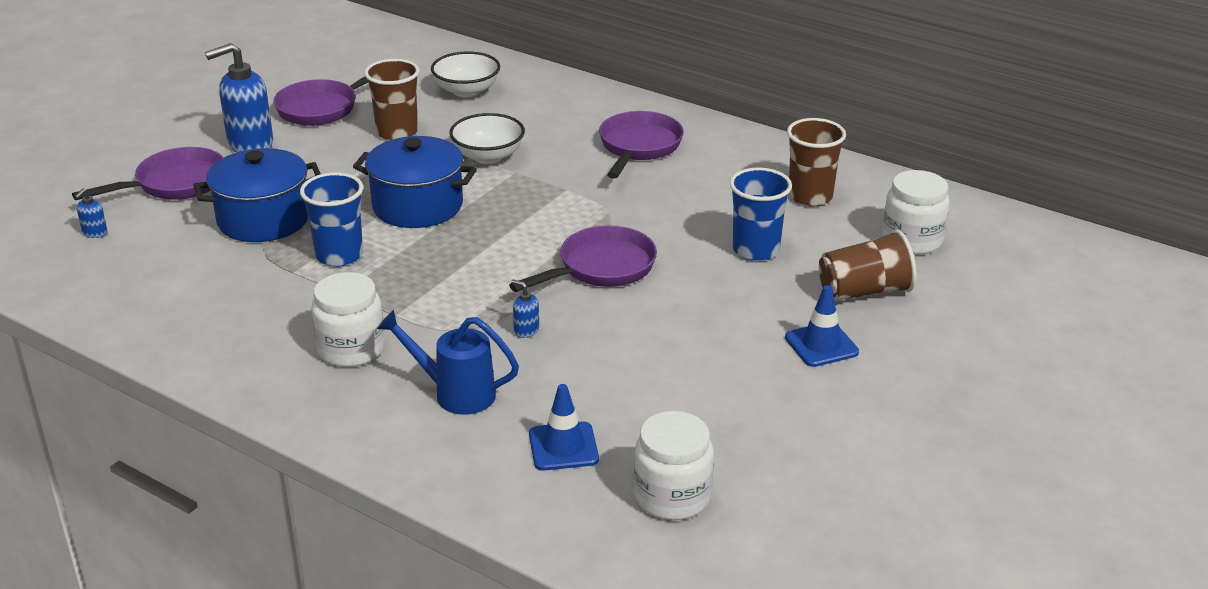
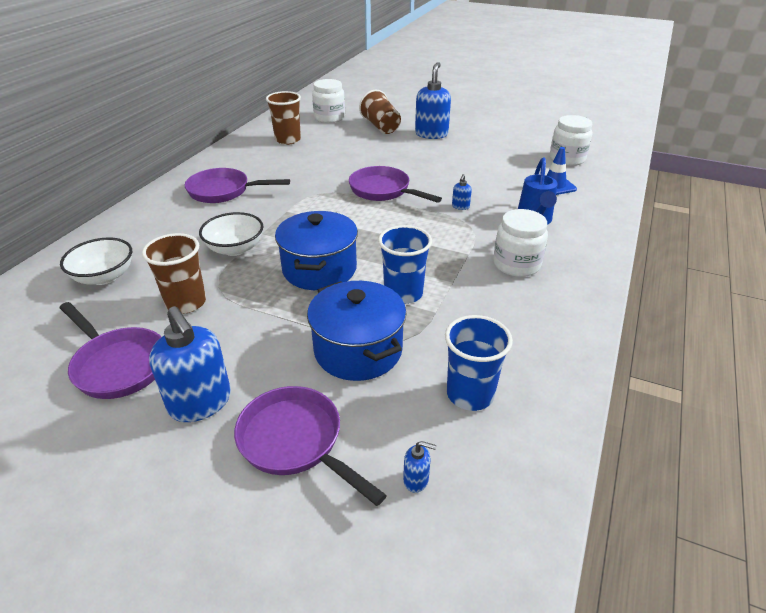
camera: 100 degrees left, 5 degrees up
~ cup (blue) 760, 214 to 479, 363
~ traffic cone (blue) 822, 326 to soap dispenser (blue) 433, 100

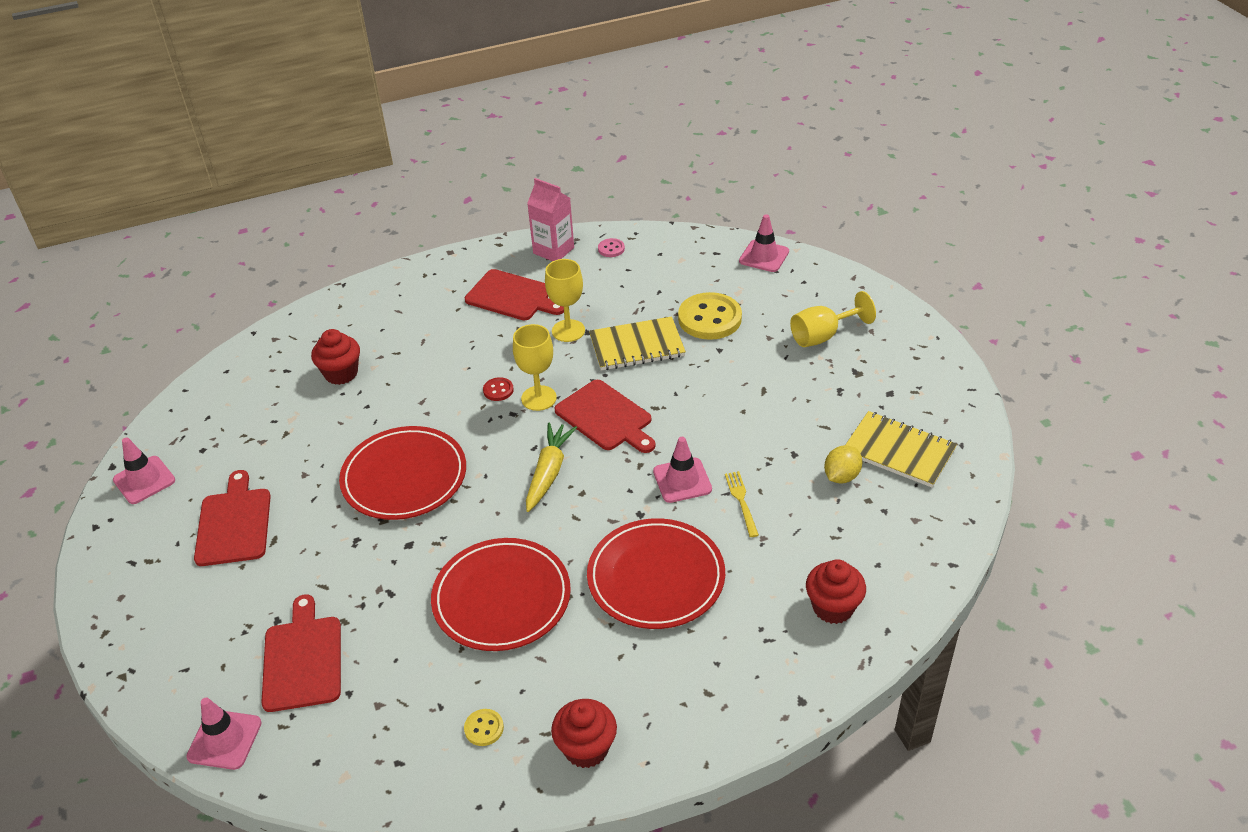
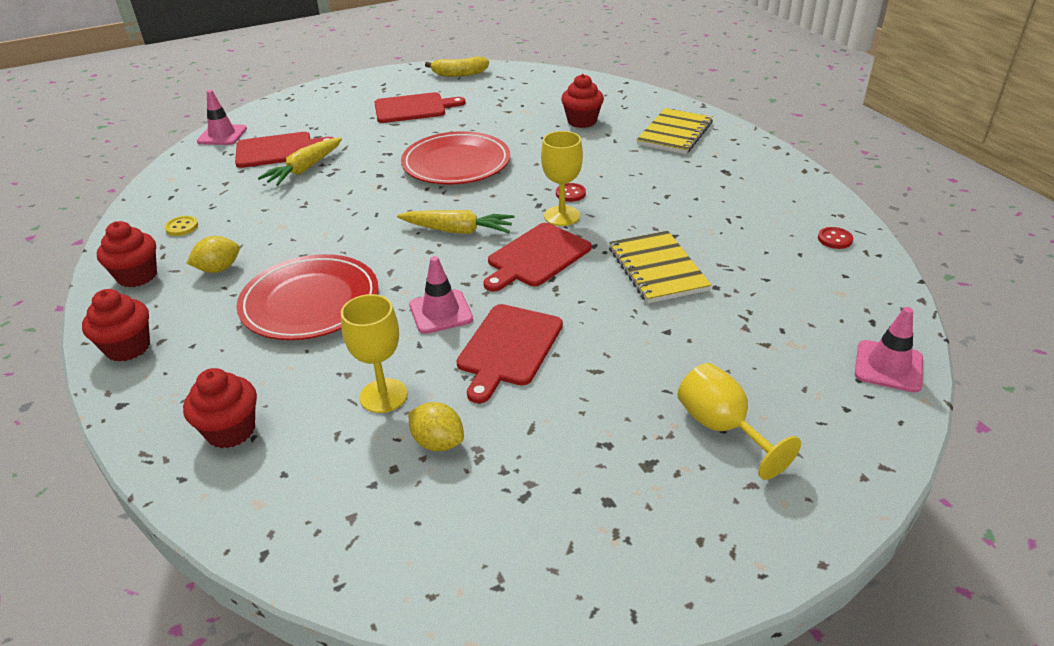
camera: 85 degrees right, 5 degrees down
- plate (red) 501, 594
- carton (pink) 550, 219
- button (yellow) 710, 316
- fork (yellow) 742, 504
+ cupcake (red) 116, 325
+ lemon (yellow) 213, 254
+ carrot (yellow) 300, 162
~ cutting board (red) 514, 294 to 509, 353
~ goblet (yellow) 565, 300 to 374, 353
~ notebook (yellow) 901, 449 to 675, 131
~ traffic cone (pink) 144, 470 to banana (yellow) 457, 66
~ button (pink) 611, 247 to button (red) 835, 238

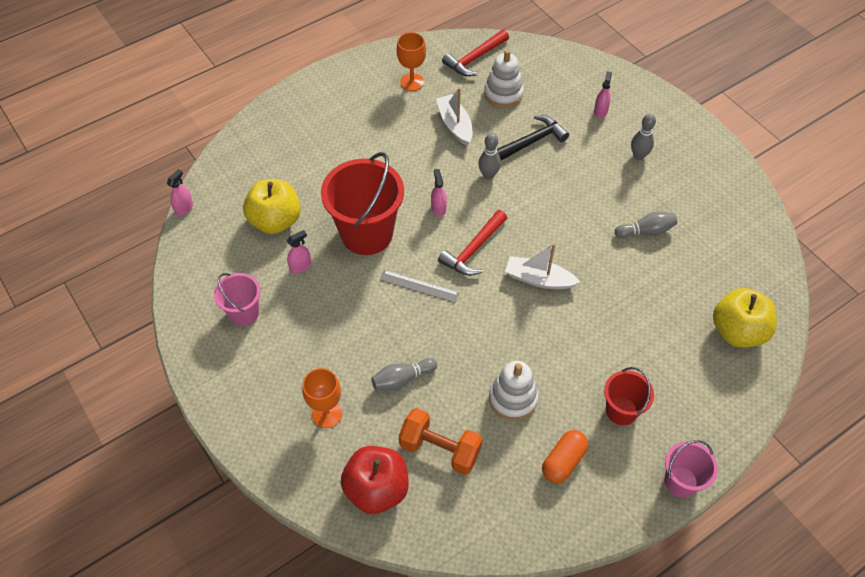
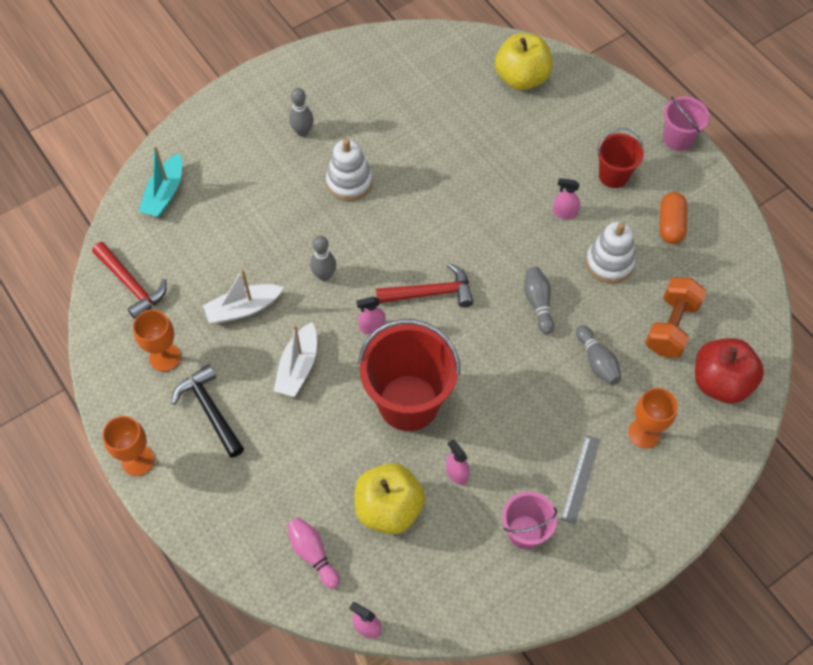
camera: 90 degrees left, 5 degrees up
+ goblet (orange) 128, 446
+ boat (turquoise) 160, 181
+ bowling pin (pink) 313, 553
~ ruler (grey) 419, 286 to 580, 480
~ stacking toy (white) 504, 79 to 349, 170
~ hammer (black) 533, 138 to 208, 411
~ boat (white) 542, 266 to 295, 359
~ spray bottle (pink) 603, 94 to 566, 198
~ bowling pin (grey) 646, 225 to 539, 300
~ hammer (red) 472, 243 = 424, 285 45 degrees counterclockwise
~ capsule (orange) 565, 456 = 673, 218 60 degrees clockwise

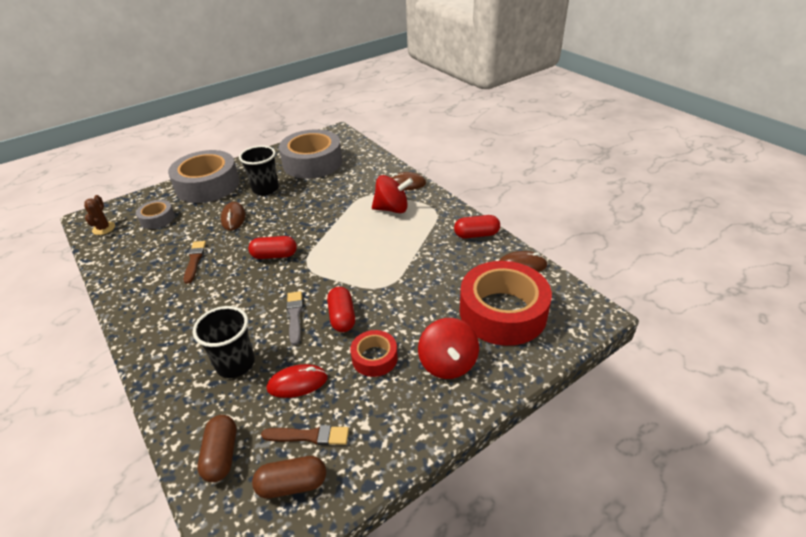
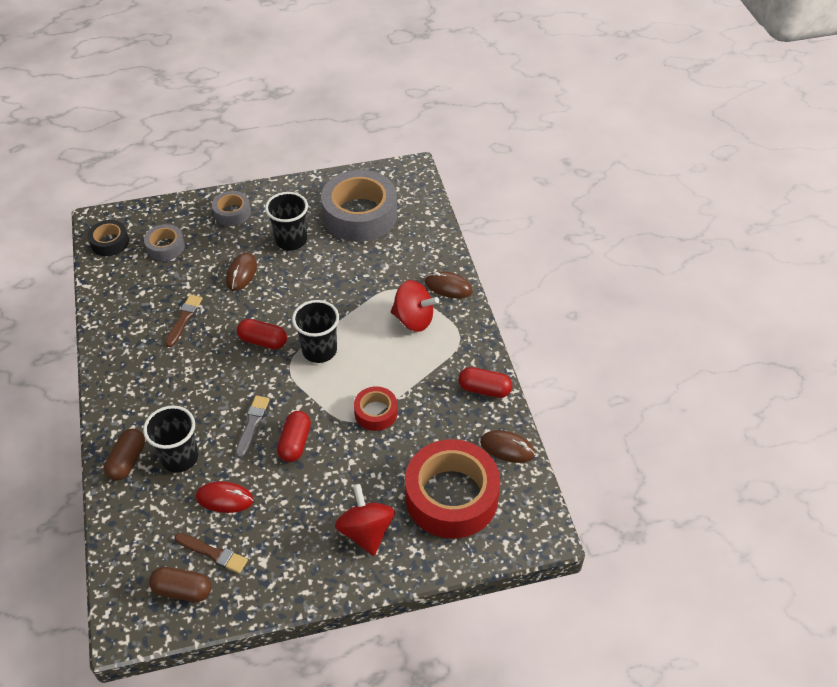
camera: 20 degrees right, 10 degrees up
+ cup (black) 315, 331
~ capsule (brown) 216, 448 to 124, 455
~ tape (red) 374, 353 to 376, 408
~ cactus (brown) 99, 215 to tape (black) 108, 238
~ spinning top (red) 448, 348 = 365, 520 150 degrees clockwise
~ tape (grey) 204, 176 = 231, 208 x0.49

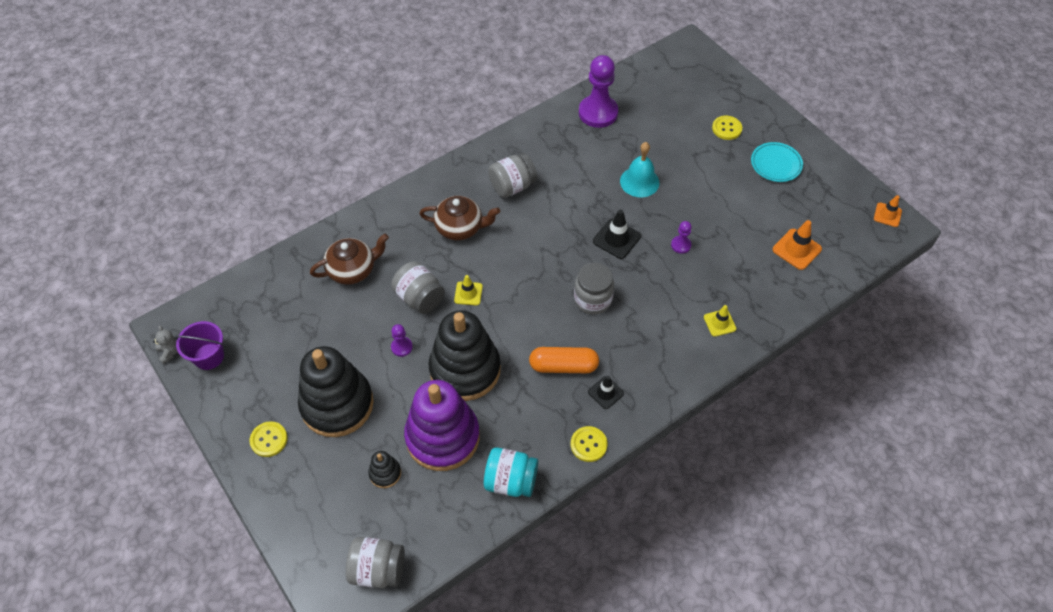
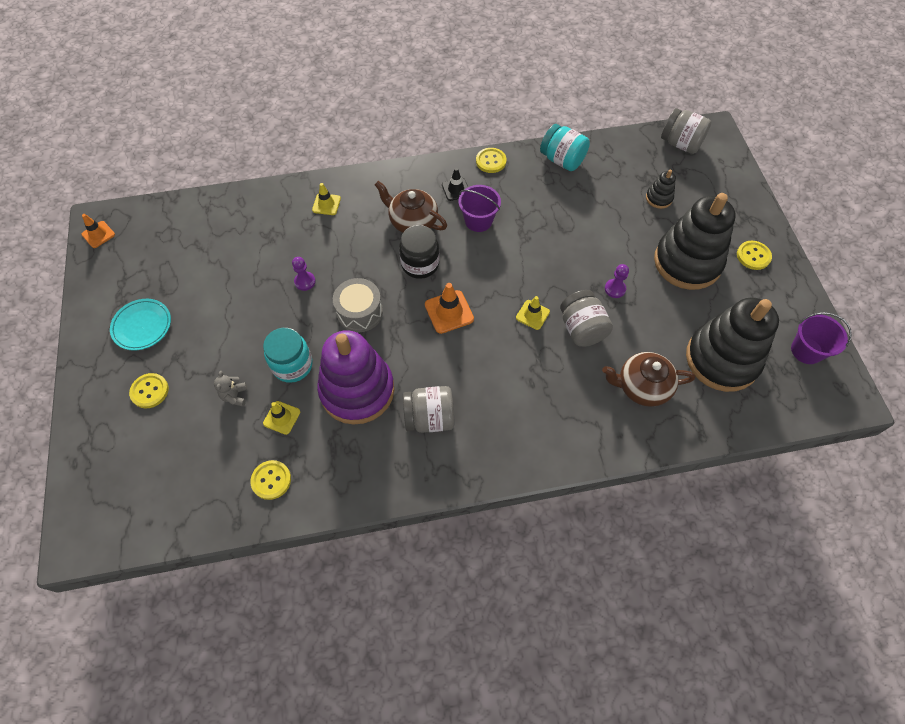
camera: 155 degrees left, 5 degrees up
+ traffic cone (yellow) 281, 418
~ teddy bear (grey) 165, 344 to 230, 388
~ stacking toy (purple) 442, 425 to 355, 377
~ teapot (brown) 459, 218 to 411, 207
~ stacking toy (black) 465, 355 to 732, 345
~ traffic cone (orange) 797, 245 to 449, 308
~ capsule (orange) 564, 360 to bucket (purple) 479, 208
~ pawn (purple) 598, 91 to button (yellow) 270, 480
~ traffic cone (black) 617, 234 to drum (grey) 358, 305
~ bell (turquoise) 639, 169 to jar (turquoise) 288, 355
~ jar (grey) 594, 289 to jar (black) 419, 252

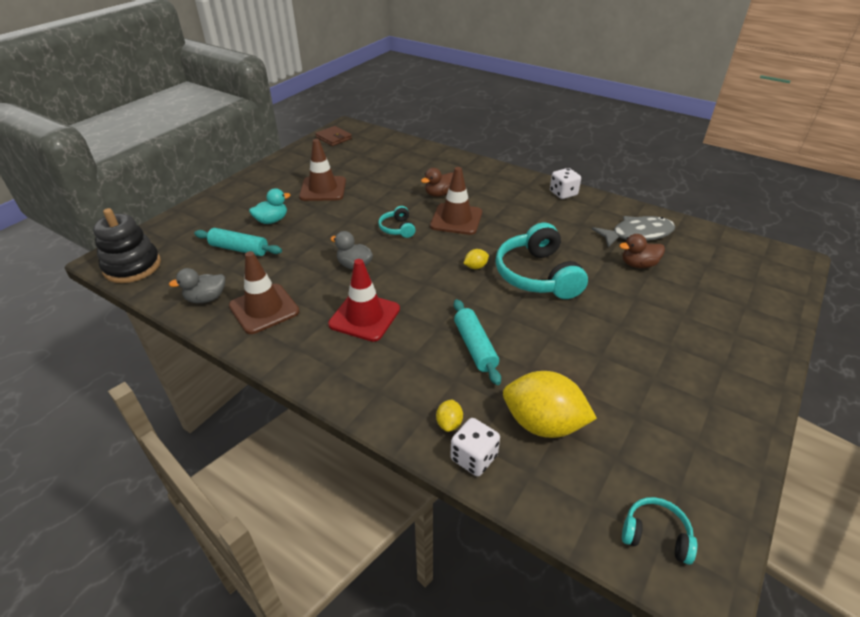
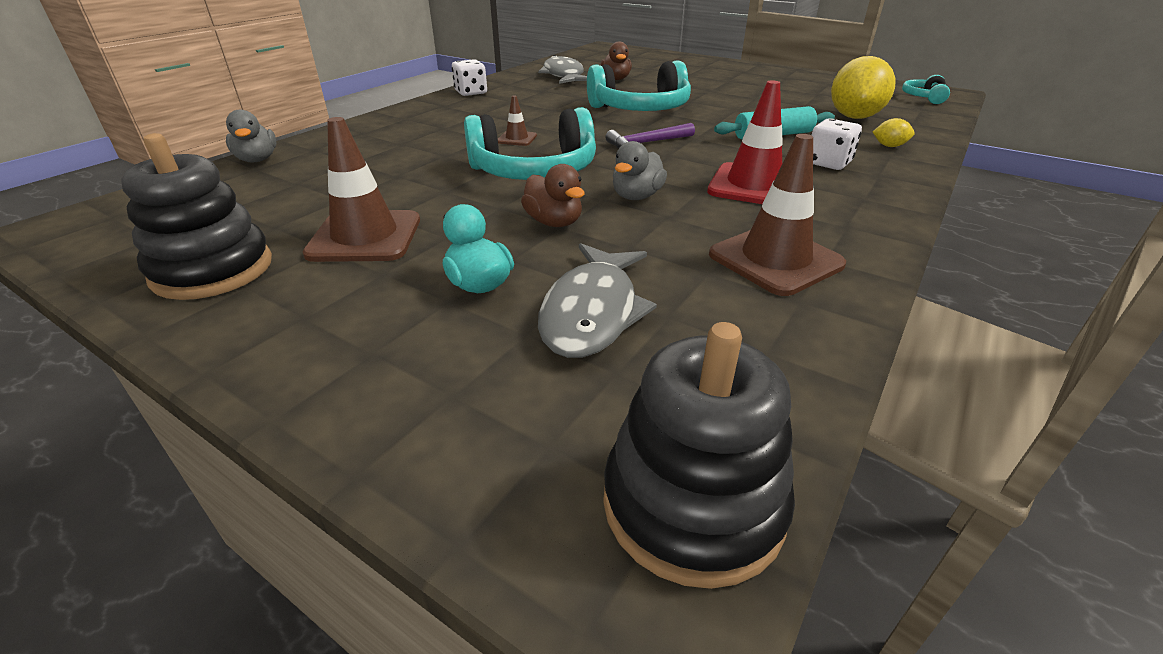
camera: 90 degrees left, 5 degrees down
- wallet (brown) 333, 136
- lemon (yellow) 476, 259
+ stacking toy (black) 196, 216
+ hammer (purple) 650, 135
~ duck (grey) 197, 285 to 251, 136
~ duck (brown) 437, 182 to 553, 195
~ dice (white) 475, 447 to 837, 144
~ rolling pin (turquoise) 238, 242 to fish (grey) 597, 300
~ headphones (turquoise) 397, 222 = 530, 143 x2.05
~ traffic cone (brown) 456, 201 = 517, 121 x0.50

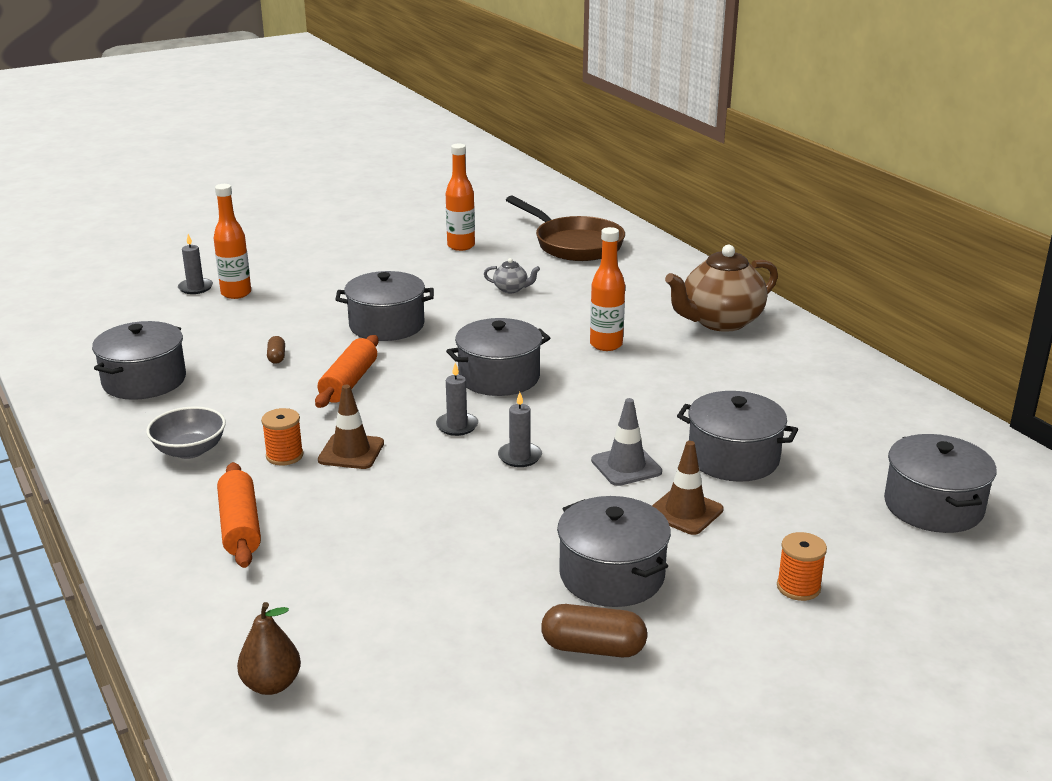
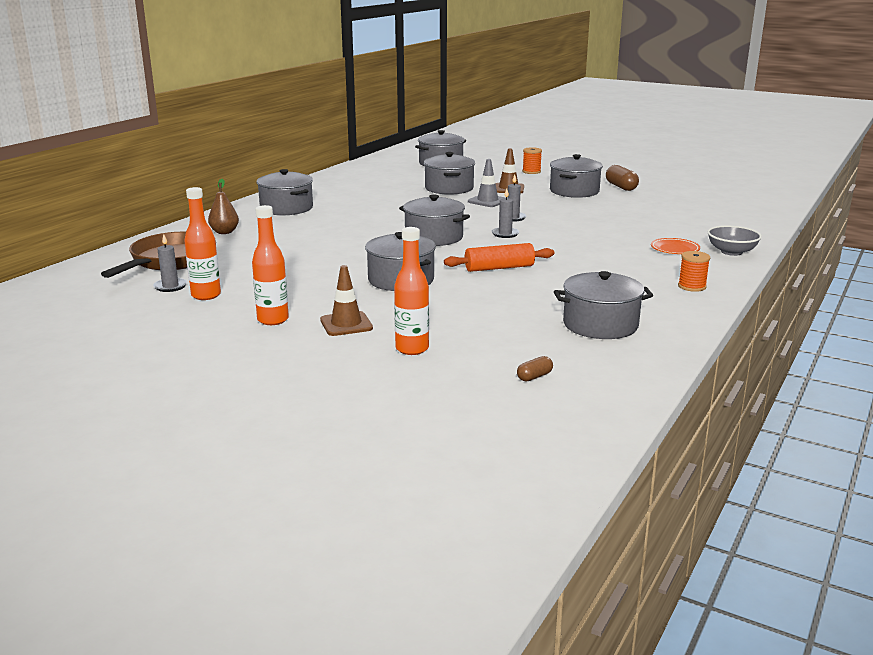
camera: 120 degrees left, 5 degrees down
- teapot (grey) 512, 275
~ bowl (grey) 186, 432 to 735, 241
~ candle (grey) 195, 264 to 170, 263
~ pear (brown) 269, 648 to 223, 206
~ spool (orange) 282, 437 to 694, 271
~ capsule (brown) 276, 350 to 535, 369
~ traffic cone (brown) 351, 427 to 346, 300
~ bottle (orange) 607, 289 to 270, 265
~ rolling pin (orange) 239, 515 to plate (orange) 675, 246
~ teapot (brown) 721, 288 to pot (grey) 284, 192

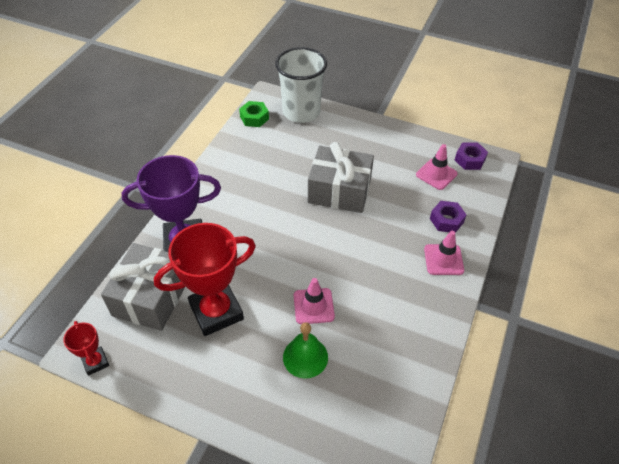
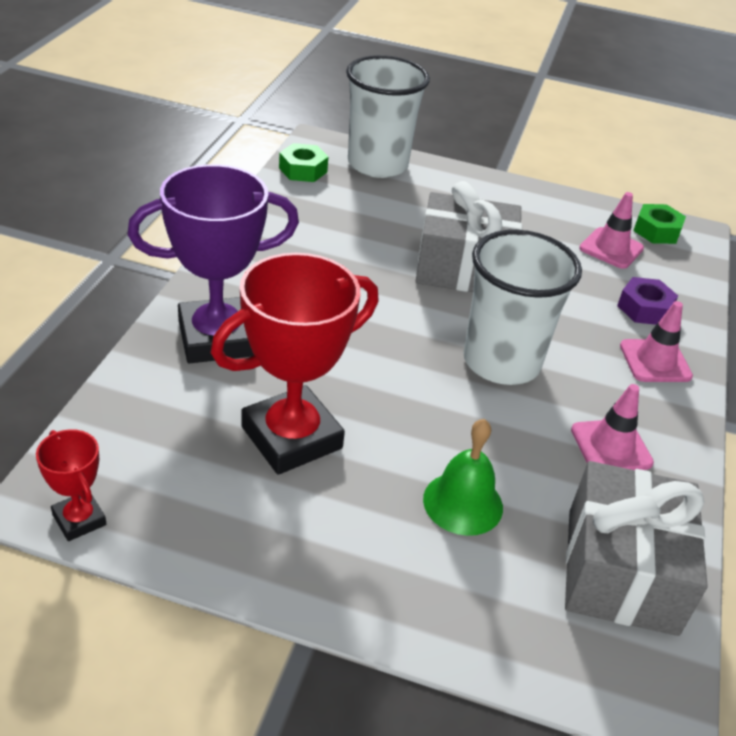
camera: 10 degrees left, 10 degrees down
+ cup (white) 523, 307
~ gift (grey) 143, 287 to 636, 548
~ traffic cone (pink) 314, 301 to 612, 427
~ nut (purple) 471, 156 to nut (green) 659, 224

